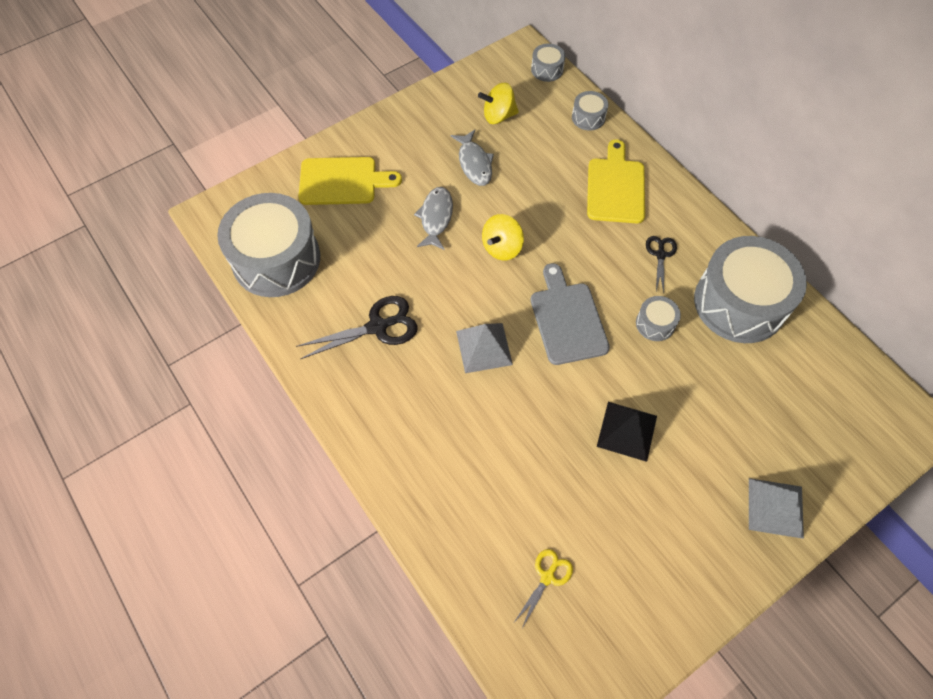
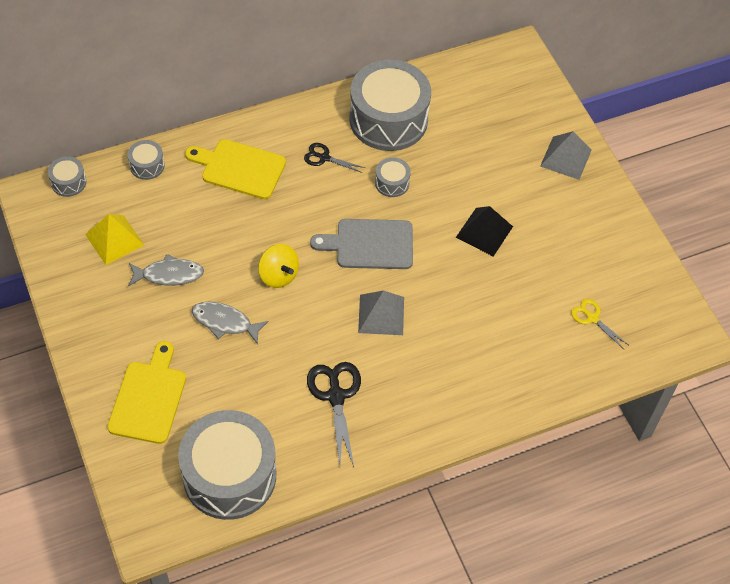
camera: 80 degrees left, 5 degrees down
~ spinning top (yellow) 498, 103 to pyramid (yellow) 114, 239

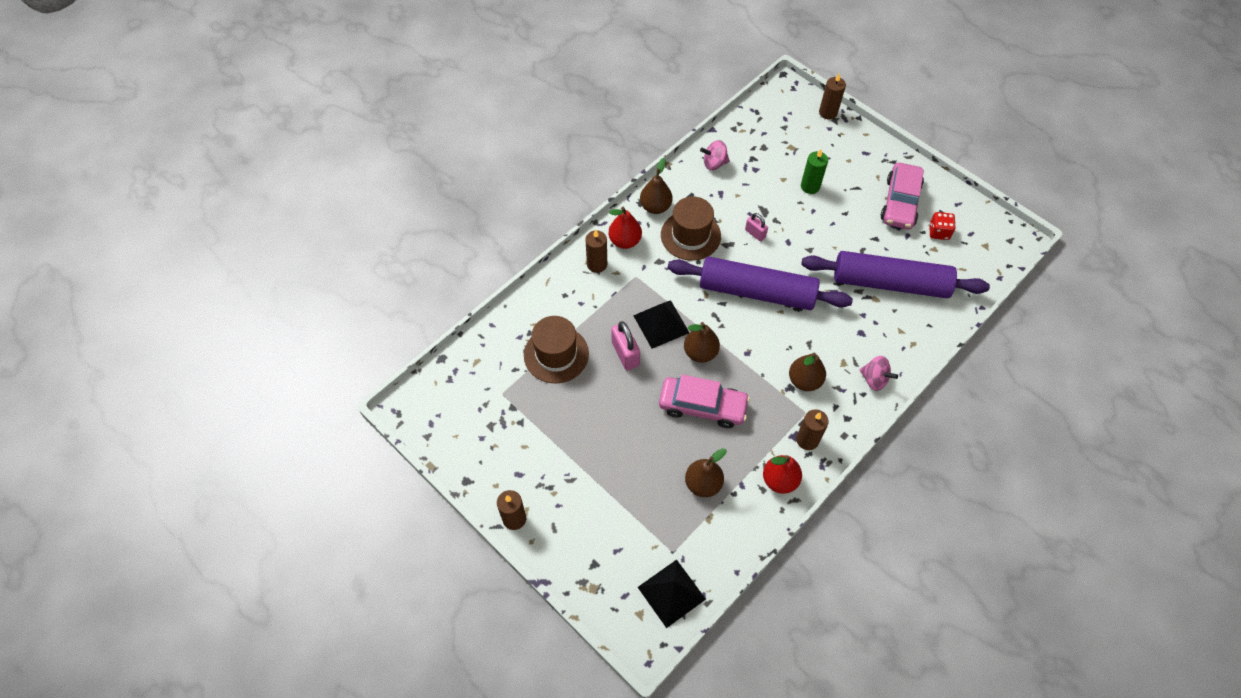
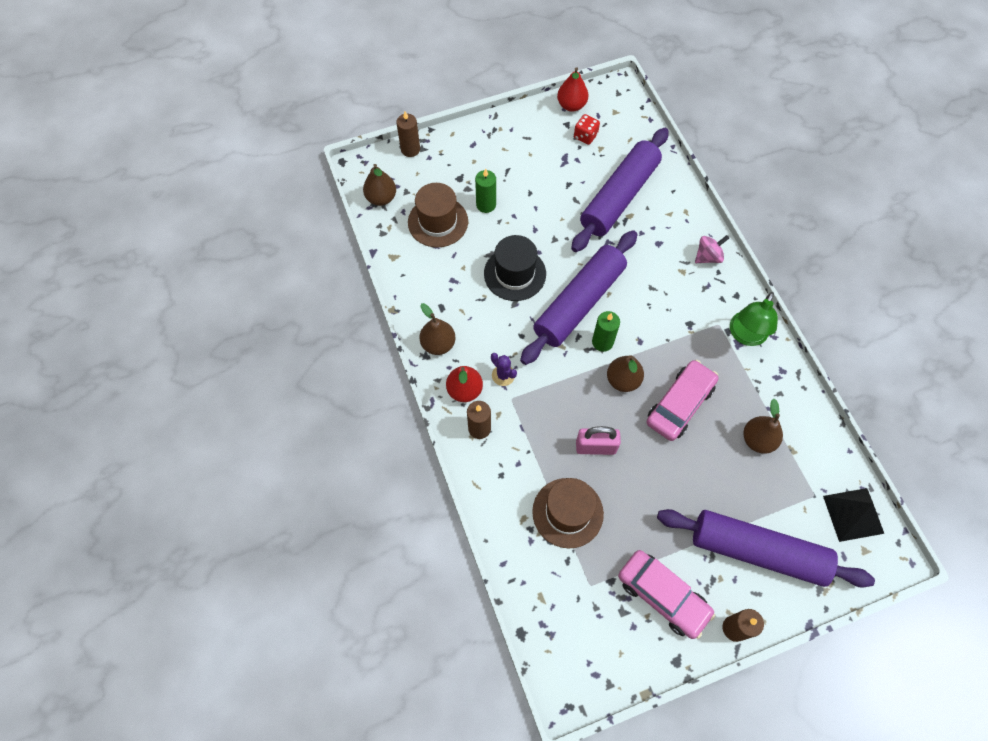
camera: 65 degrees left, 5 degrees up
- pyramid (black) 661, 324
- spinning top (pink) 715, 155
+ cactus (purple) 504, 369
+ candle (green) 606, 331
+ rolling pin (purple) 766, 548
~ hat (brown) 691, 229 to 438, 215
~ pear (red) 782, 474 to 572, 89
~ pear (brown) 807, 371 to 379, 185
~ car (pink) 902, 196 to 666, 594
~ padlock (pink) 756, 227 to hat (black) 515, 268
~ candle (brown) 812, 429 to lamp (green) 754, 319

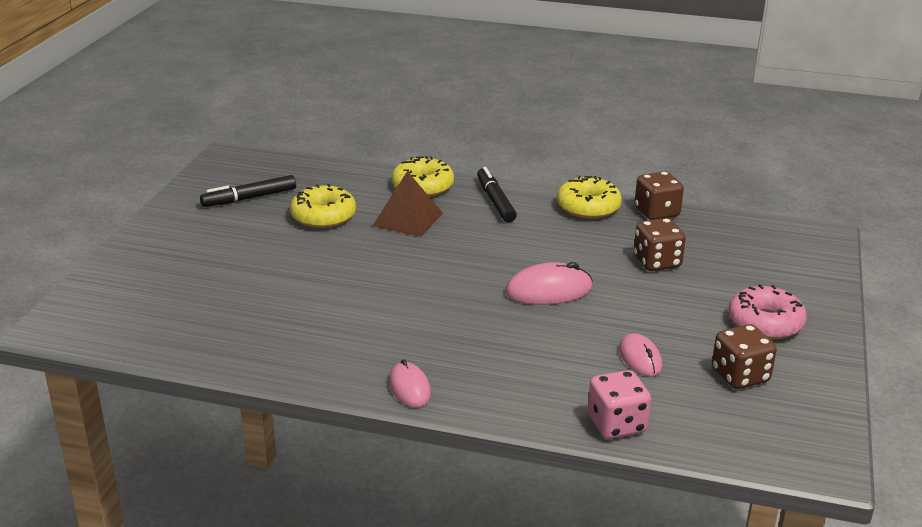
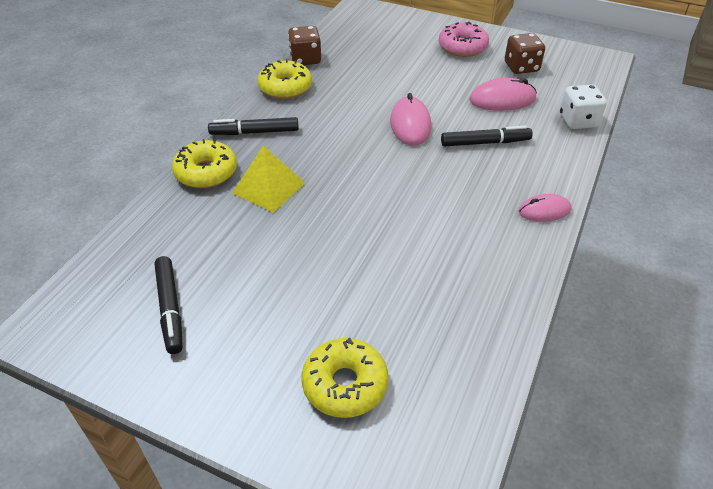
camera: 80 degrees left, 15 degrees up
- dice (brown) 660, 244
+ marker (black) 487, 136
~ donut (yellow) 323, 206 to 345, 378
~ pyramid (brown) 408, 204 to pyramid (yellow) 268, 179
~ dice (pink) 619, 404 to dice (white) 583, 106
~ mouse (pink) 640, 354 = 503, 94 x1.52

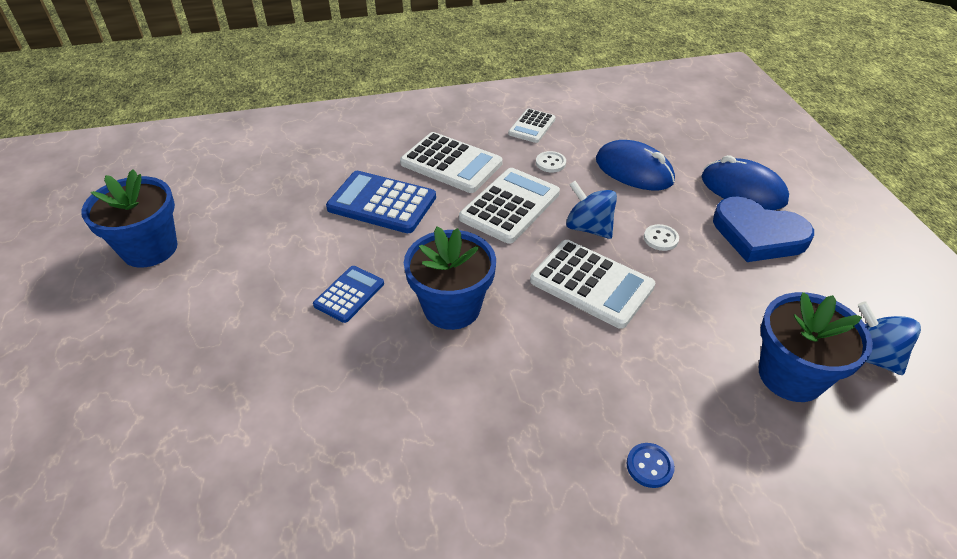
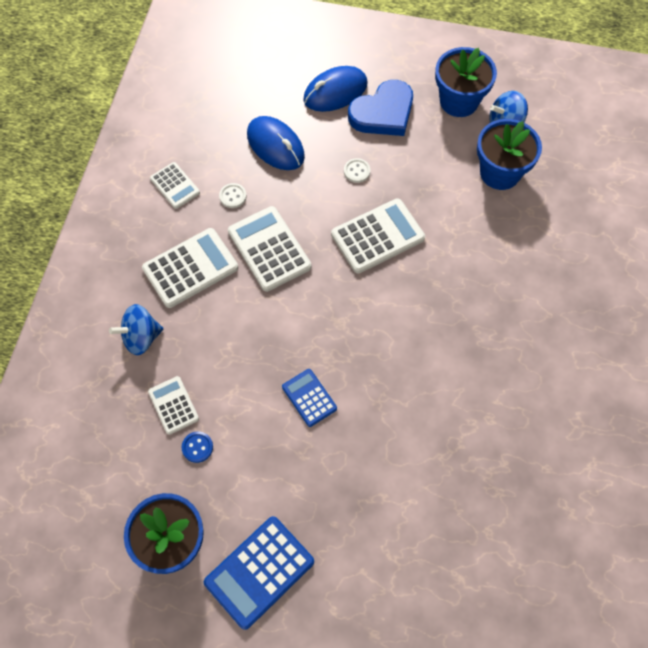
camera: 65 degrees left, 20 degrees up
+ calculator (white) 173, 405
~ calculator (blue) 381, 202 to 259, 573
~ flower pot (blue) 450, 278 to 466, 82
~ spinning top (blue) 591, 210 to 136, 329
~ button (blue) 651, 465 to 197, 447
~ mouse (blue) 635, 165 = 276, 143 75 degrees clockwise

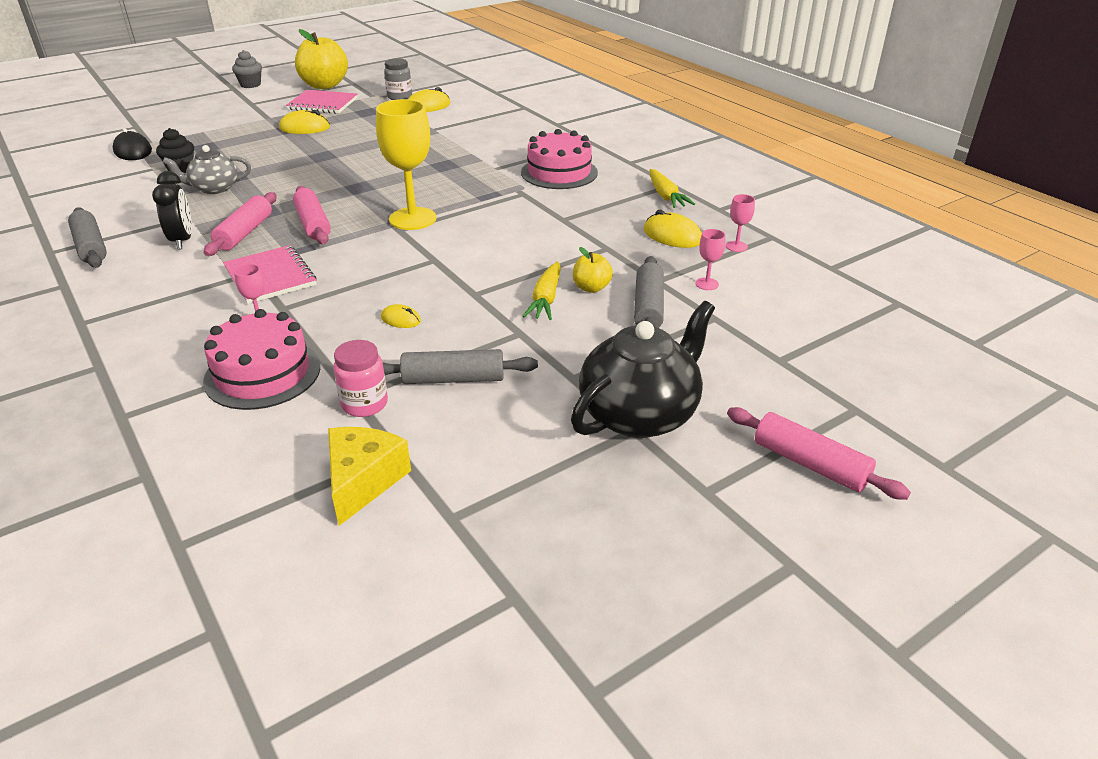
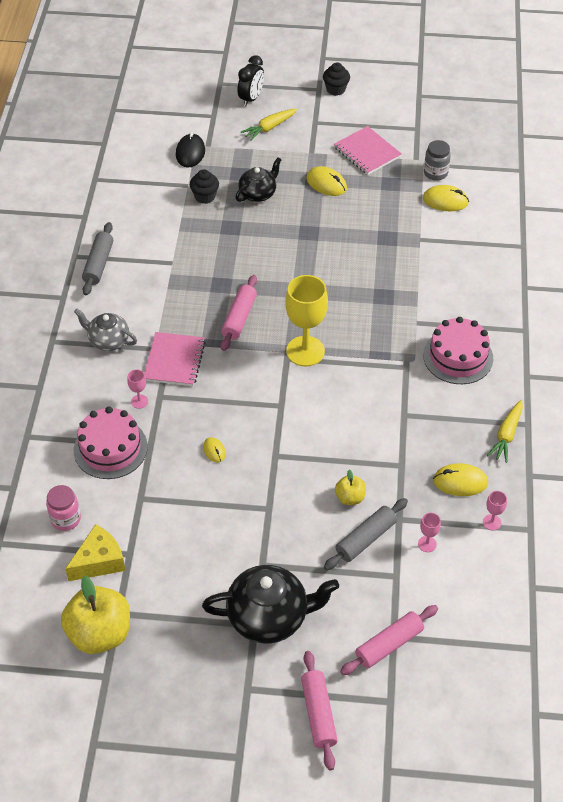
camera: 40 degrees right, 15 degrees up
- rolling pin (grey) 460, 366
+ teapot (black) 258, 179
~ clock (black) 172, 210 to 251, 80
~ teapot (grey) 207, 169 to 105, 330
~ rolling pin (pink) 240, 224 to 389, 640
~ apple (yellow) 321, 59 to 95, 615
~ jar (pink) 360, 378 to 63, 508
~ carrot (yellow) 541, 290 to 269, 125
~ cupcake (grey) 247, 69 to cupcake (black) 336, 79
~ mouse (yellow) 673, 229 = 460, 479 75 degrees counterclockwise

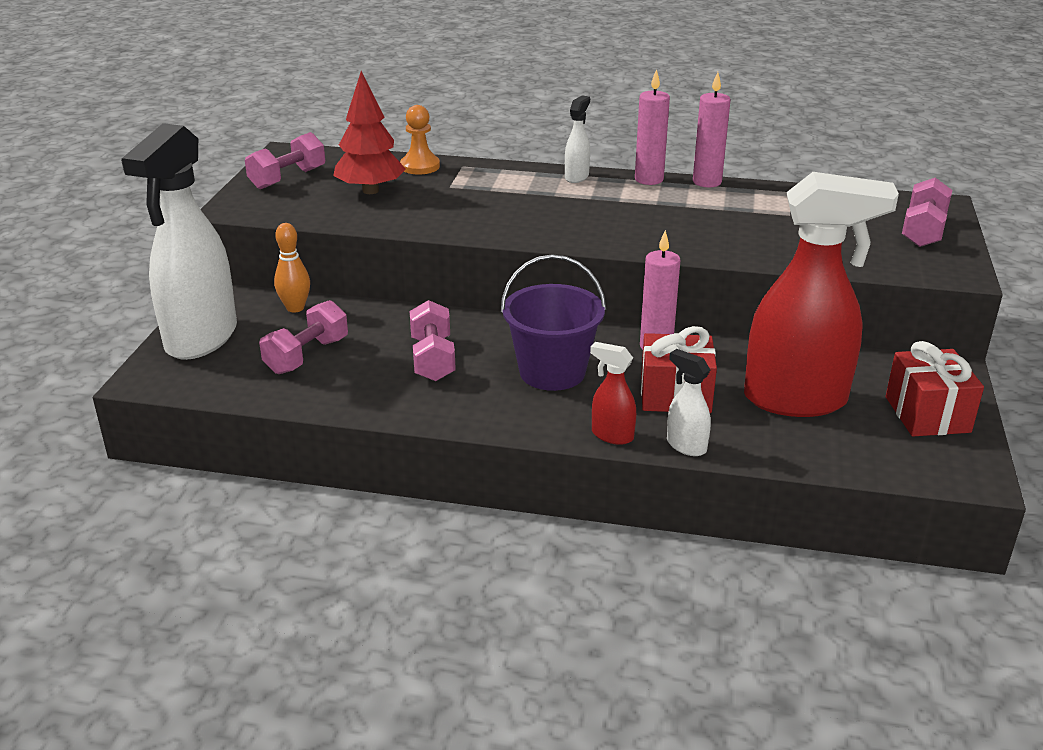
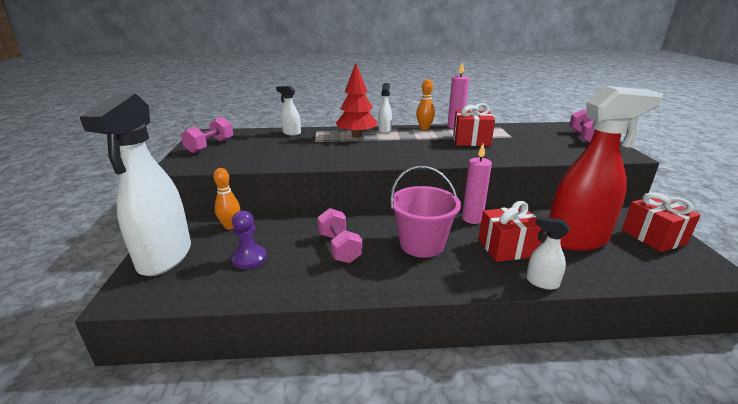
camera: 15 degrees left, 5 degrees down
- spray bottle (red) 613, 393
+ gift (red) 474, 124
~ tree (red) 369, 132 to 356, 100
~ dumbbell (pink) 303, 337 to pawn (purple) 249, 240
~ pawn (orange) 420, 140 to spray bottle (white) 288, 111
~ candle (pink) 652, 127 to bowling pin (orange) 425, 104
~ bucket (purple) 554, 322 to bucket (pink) 425, 212

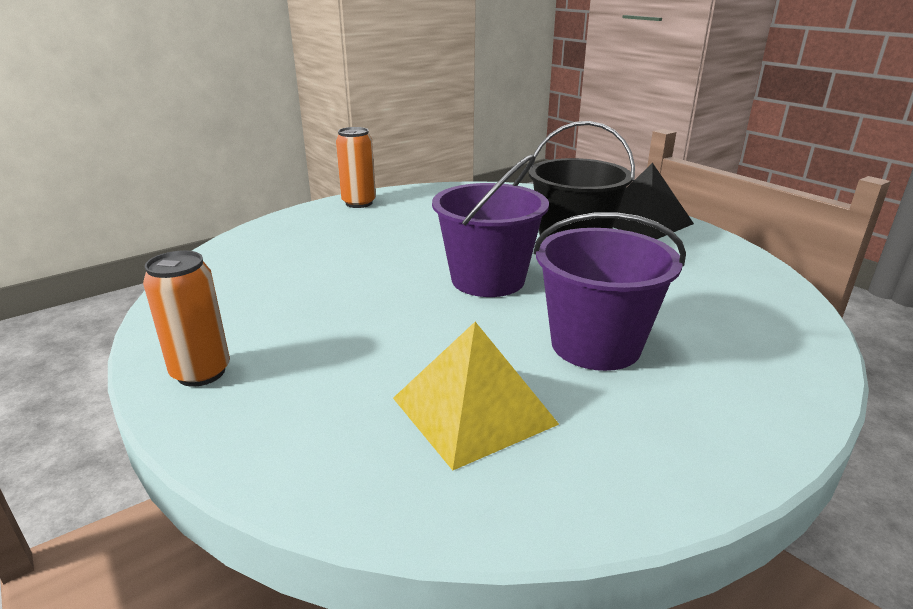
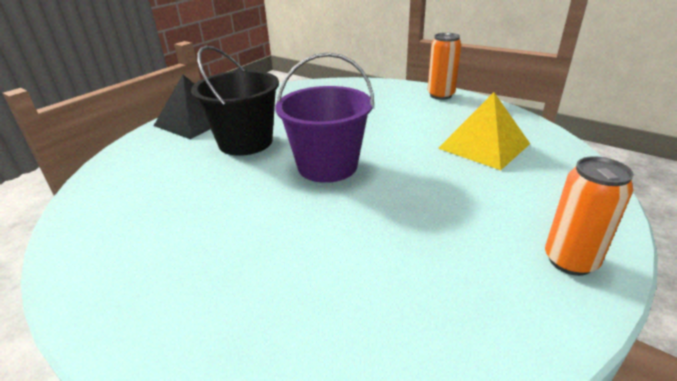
camera: 105 degrees left, 5 degrees up
- bucket (purple) 609, 291
~ can (orange) 356, 167 to 444, 66

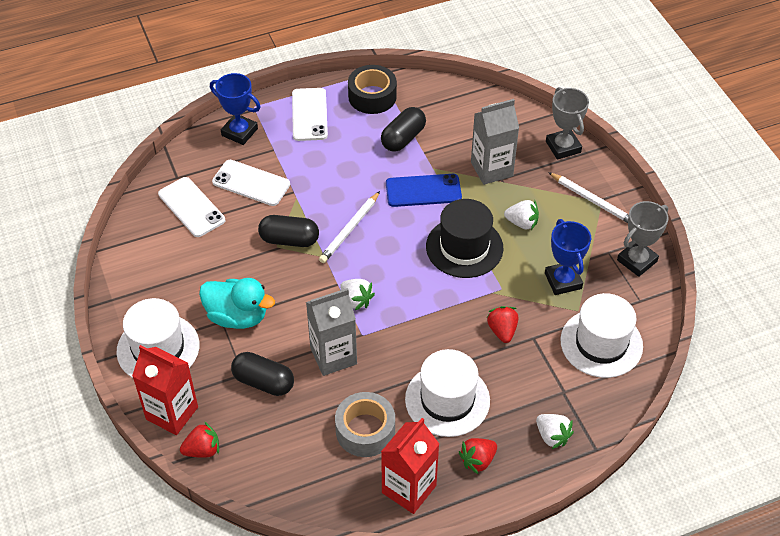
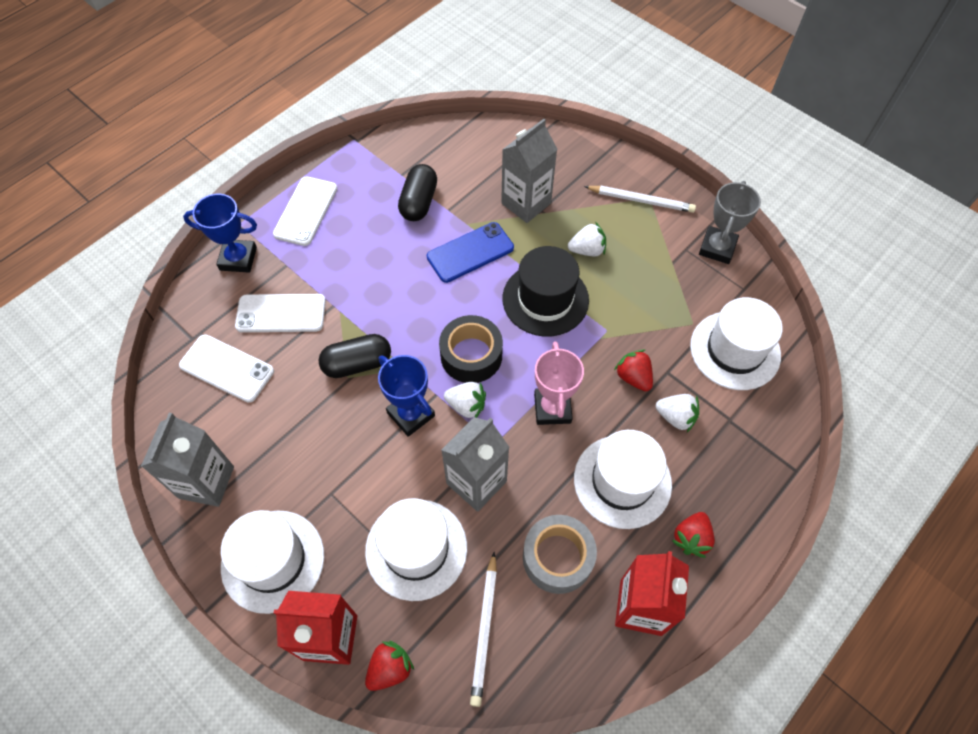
camera: 25 degrees left, 10 degrees up
- duck (turquoise) 237, 303
- trophy (grey) 567, 123
+ carton (grey) 187, 460
+ trophy (pink) 559, 383
~ pencil (white) 349, 227 to 483, 629
~ tape (black) 372, 89 to 471, 349
~ strawberry (white) 555, 431 to 677, 413
~ trophy (blue) 568, 257 to 406, 396
~ capsule (black) 262, 374 to hat (white) 416, 549
~ phone (white) 310, 114 = 305, 211 45 degrees clockwise

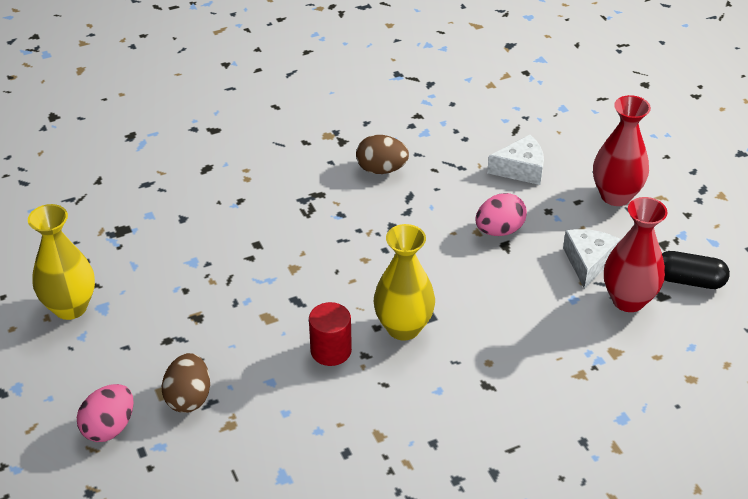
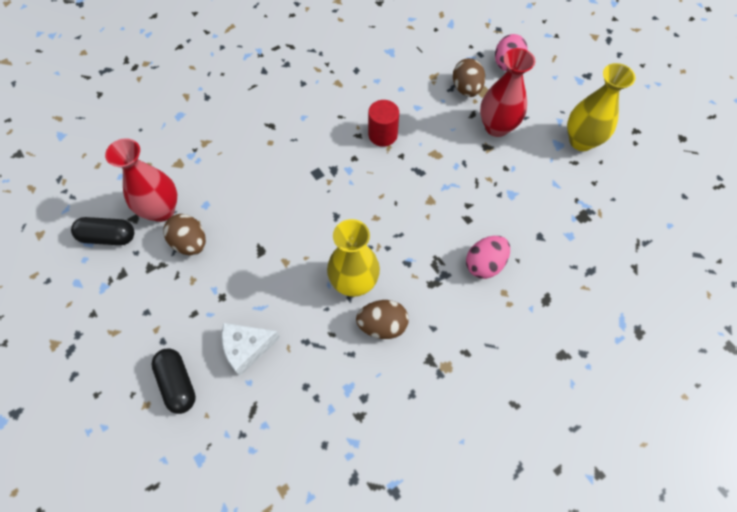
camera: 170 degrees right, 20 degrees up
+ capsule (black) 173, 381
~ vase (yellow) 404, 282 to 353, 258
~ egg (pink) 501, 214 to 488, 257
~ vase (red) 622, 150 to 507, 92
~ cheese (white) 591, 259 to egg (brown) 184, 234

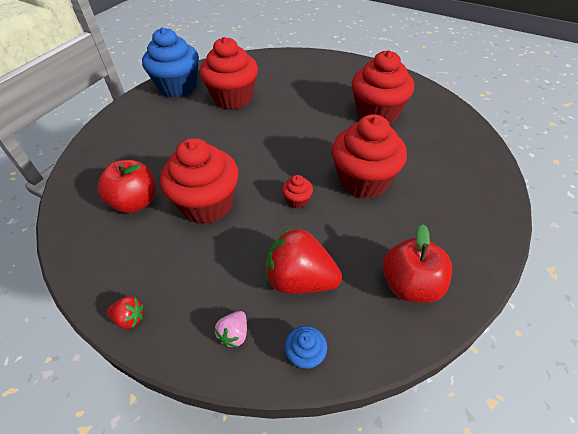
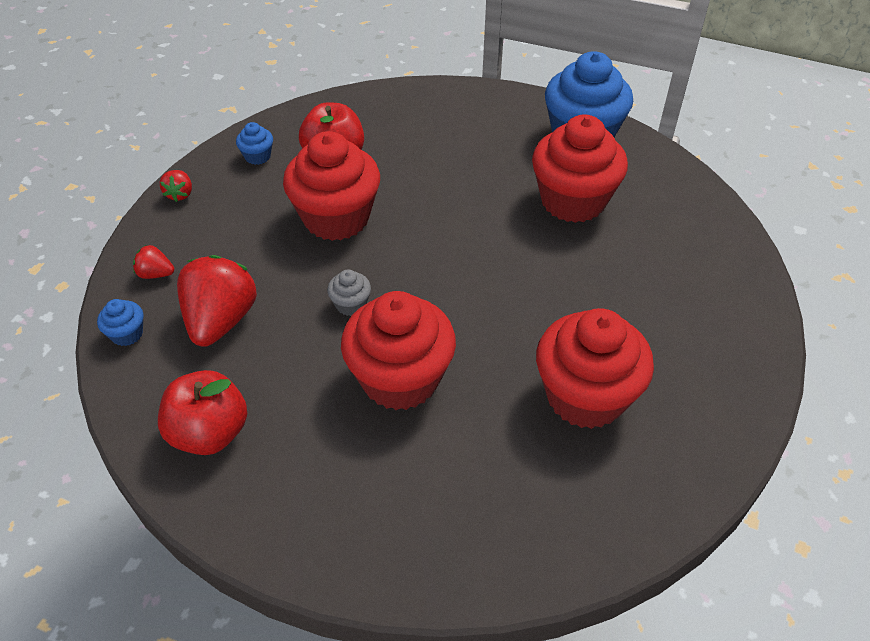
camera: 80 degrees right, 0 degrees up
+ cupcake (blue) 254, 143
~ strawberry (pink) 231, 329 to strawberry (red) 153, 262
~ cupcake (red) 297, 192 to cupcake (grey) 349, 292

